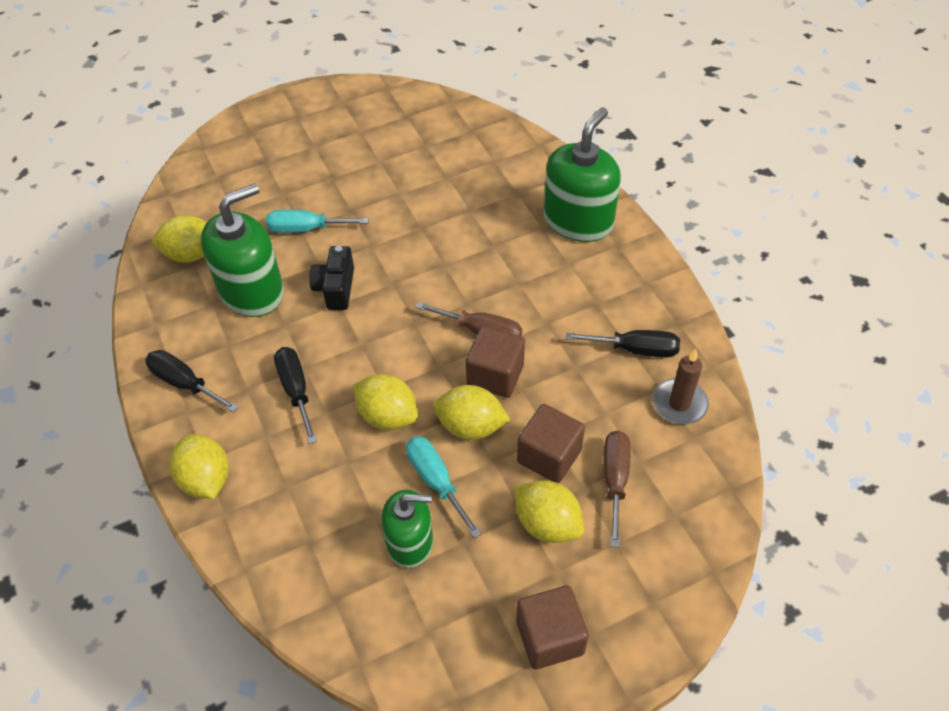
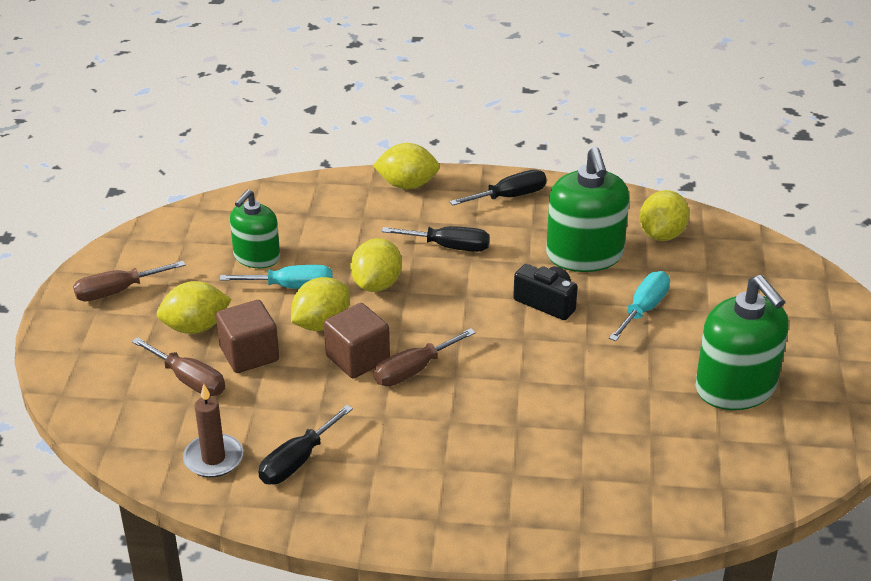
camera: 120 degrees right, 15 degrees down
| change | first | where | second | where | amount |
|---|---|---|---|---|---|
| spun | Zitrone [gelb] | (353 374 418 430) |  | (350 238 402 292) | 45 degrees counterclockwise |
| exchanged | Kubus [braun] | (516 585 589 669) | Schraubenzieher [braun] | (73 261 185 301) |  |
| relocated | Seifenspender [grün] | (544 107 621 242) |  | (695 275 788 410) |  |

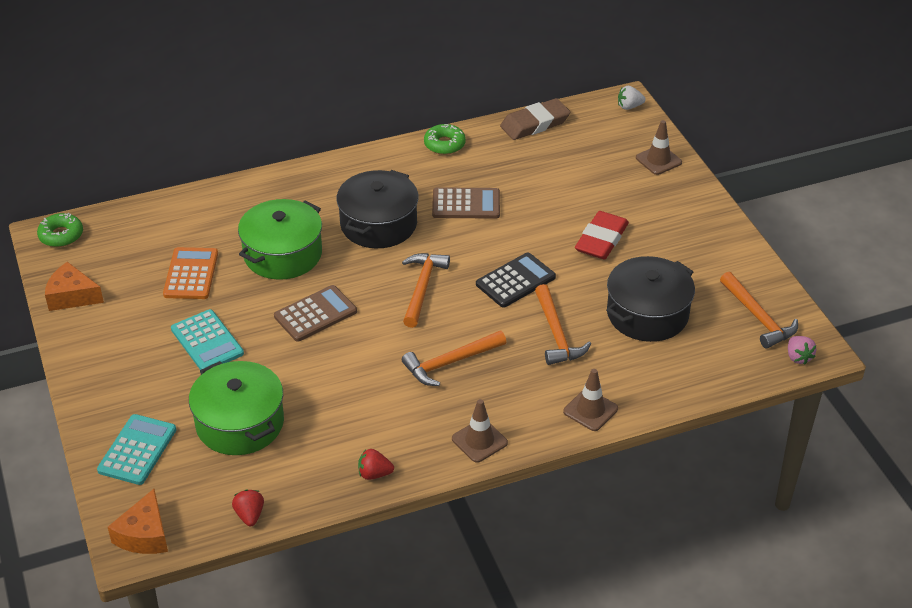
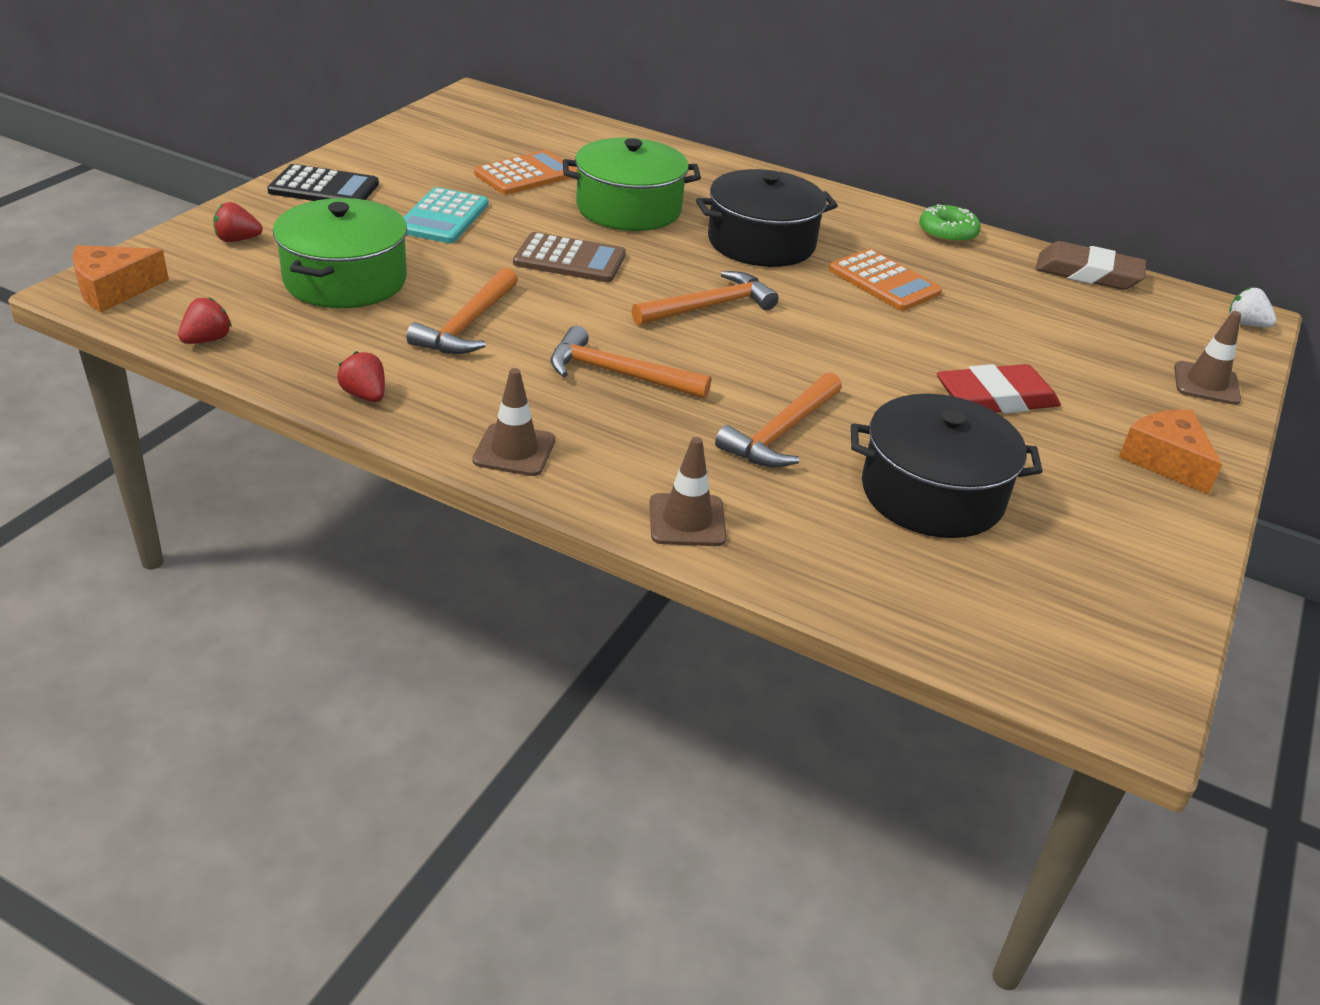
camera: 45 degrees right, 5 degrees down
| change | first | where | second | where | amount |
|---|---|---|---|---|---|
| missing | Donut [grün] | (37 213 83 247) |  |  |  |
| relocated | Käse [orange] | (45 262 104 311) |  | (1119 410 1222 495) |  |
| exchanged | Taschenrechner [türkis] | (97 414 176 485) | Erdbeere [rot] | (213 202 263 242) |  |
| colour | Taschenrechner [braun] | (432 187 500 219) | Taschenrechner [orange] | (829 249 942 311) |  |
| relocated | Taschenrechner [schwarz] | (476 252 556 308) |  | (267 164 379 201) |  |
| relocated | Hammer [orange] | (720 272 798 349) |  | (406 267 518 354) |  |
| missing | Erdbeere [rosa] | (788 336 817 365) |  |  |  |

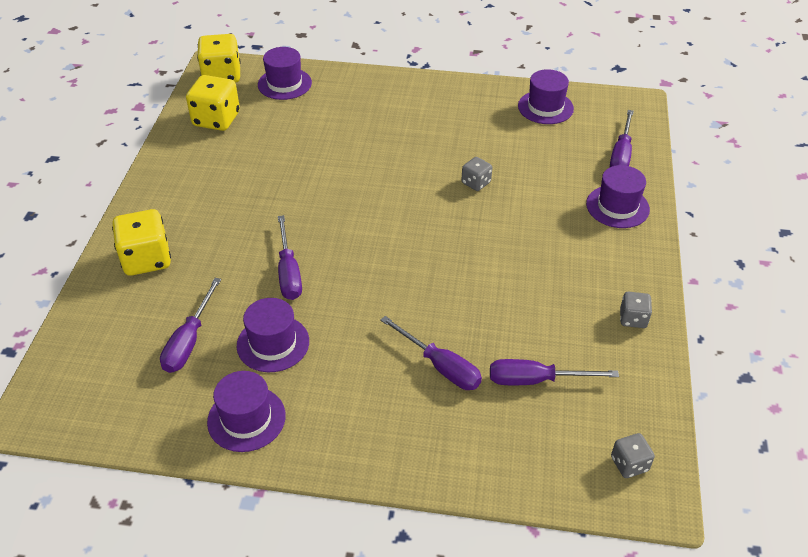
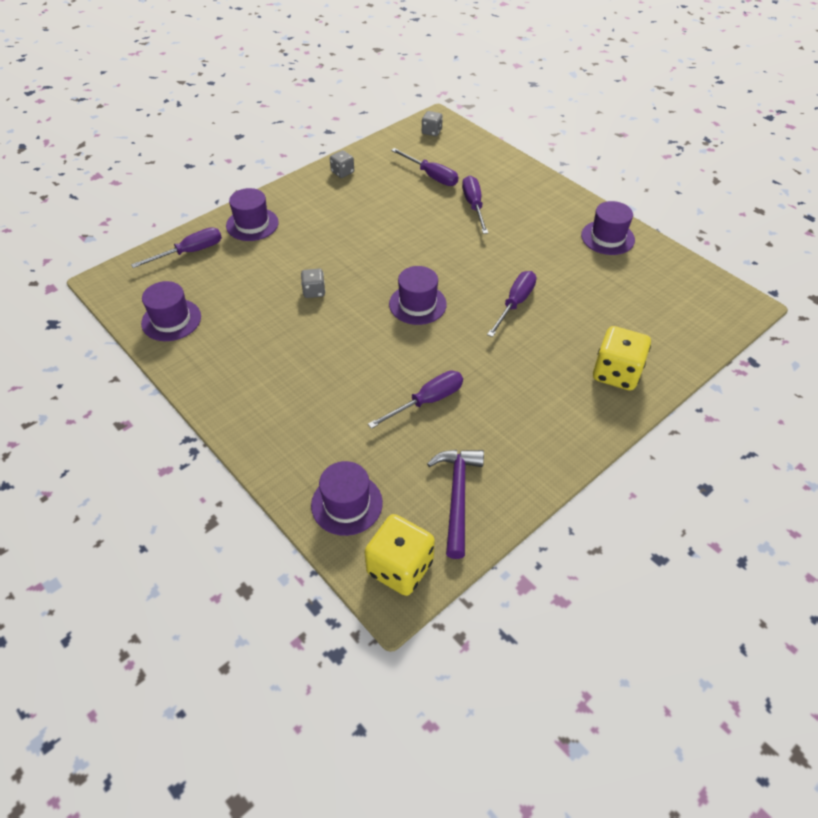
camera: 140 degrees left, 5 degrees up
| change | first | where | second | where | amount |
|---|---|---|---|---|---|
| relocated | Schraubenzieher [lila] | (160 278 221 373) |  | (368 371 463 429) |  |
| exchanged | Spielwürfel [gelb] | (186 75 240 131) | Hammer [lila] | (427 450 484 559) |  |
| relocated | Hut [lila] | (237 298 309 372) |  | (389 266 447 325) |  |

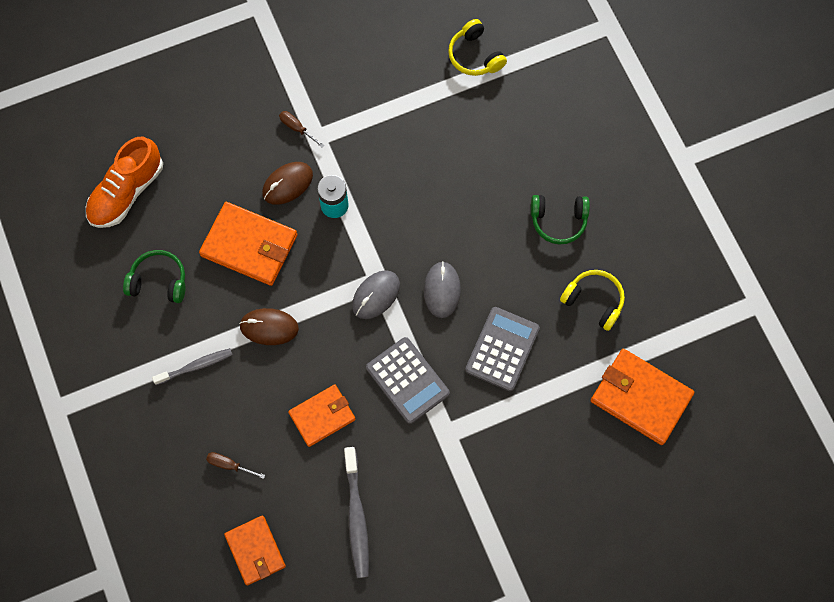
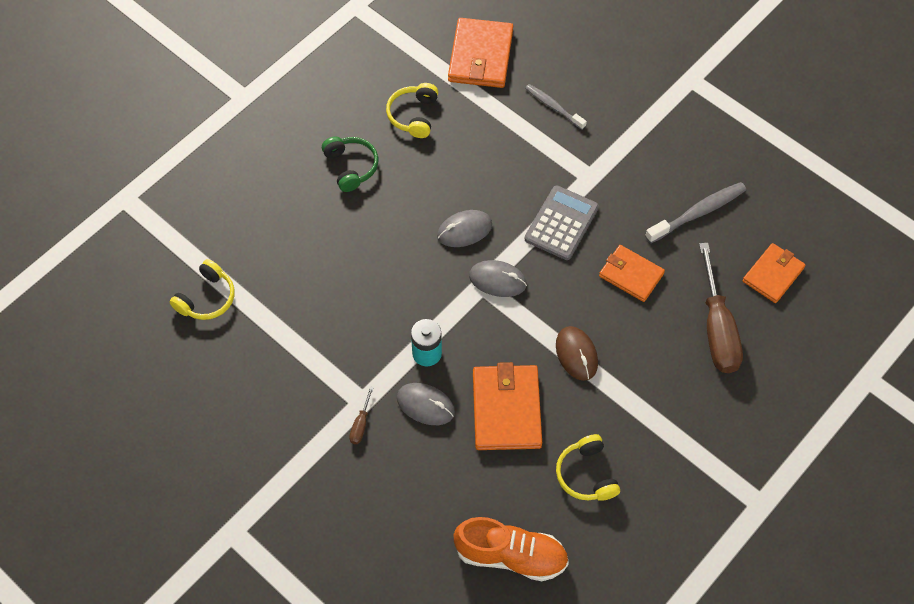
camera: 115 degrees left, 10 degrees down
| change | first | where | second | where | amount |
|---|---|---|---|---|---|
| colour | Kopfhörer [grün] | (123 250 185 303) | Kopfhörer [gelb] | (556 434 620 501) |  |
| relocated | Zahnbürste [grau] | (152 348 233 385) |  | (525 84 587 130) |  |
| size | Schraubenzieher [braun] | (206 452 265 479) |  | (699 243 743 373) | x2.38 |
| colour | Computermaus [braun] | (262 162 313 205) | Computermaus [grau] | (397 383 455 425) |  |
| missing | Taschenrechner [grau] | (465 307 540 391) |  |  |  |

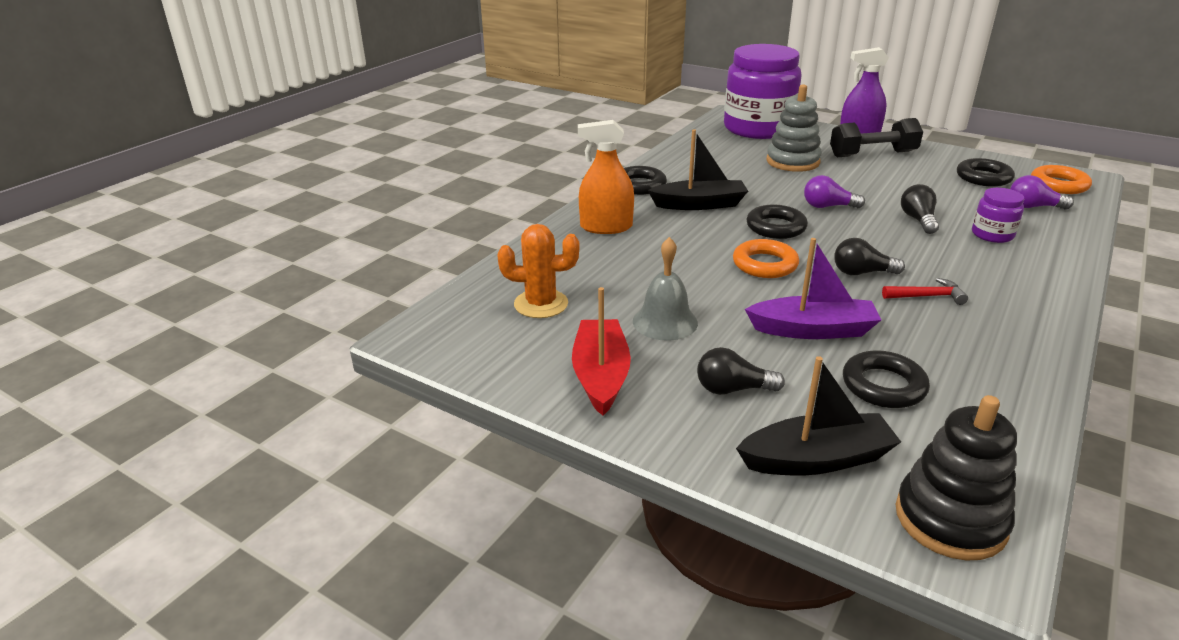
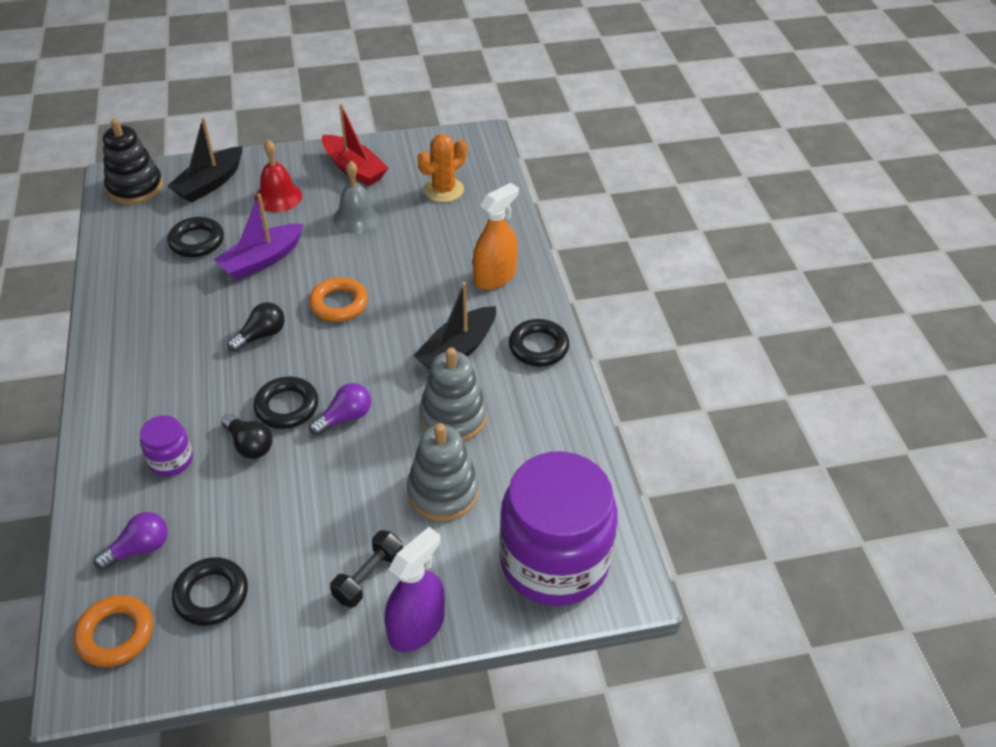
camera: 135 degrees right, 15 degrees up
| change | first | where | second | where | amount |
|---|---|---|---|---|---|
| exchanged | Glühbirne [schwarz] | (697 347 785 395) | Glocke [rot] | (255 140 302 212) |  |
| relocated | Ring [schwarz] | (747 204 808 239) |  | (253 376 318 429) |  |
| size | Hantel [schwarz] | (830 118 923 157) |  | (330 530 403 608) | x0.66 |
| missing | Hammer [rot] | (882 278 968 305) |  |  |  |
| appeared |  |  | Stapelspielzeug [grau] | (419 348 487 442) |  |

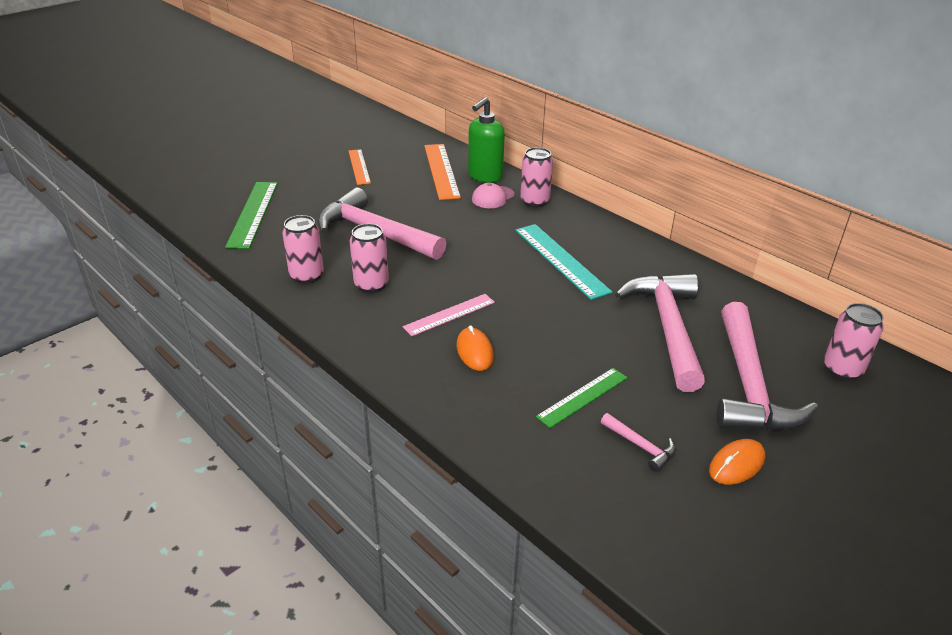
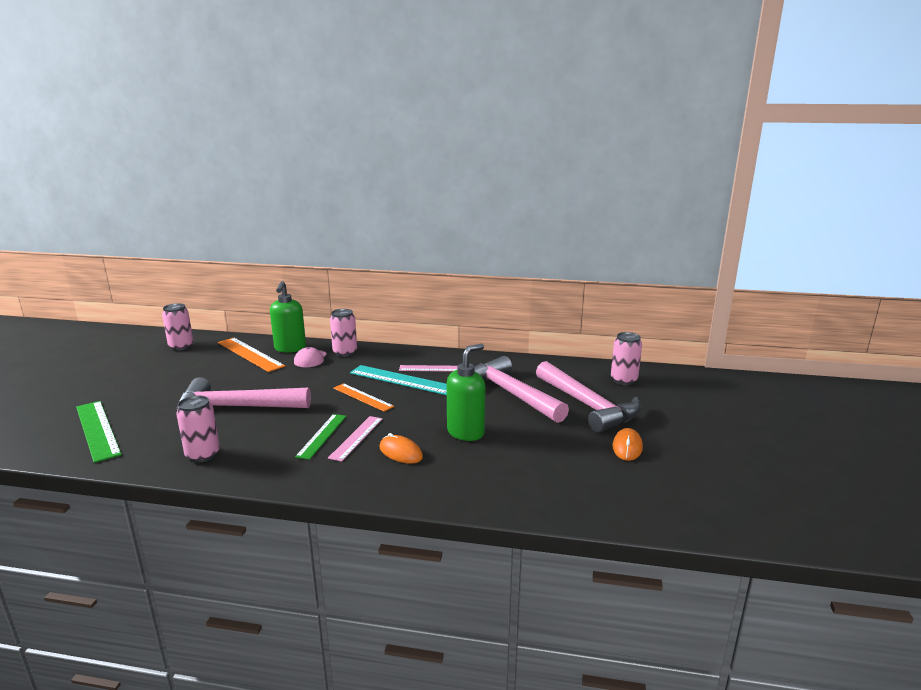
camera: 35 degrees left, 15 degrees down
| change | first | where | second | where | amount |
|---|---|---|---|---|---|
| relocated | Lineal [orange] | (348 149 371 185) |  | (333 383 394 412) |  |
| relocated | Dose [rosa] | (350 224 389 293) |  | (162 303 193 351) |  |
| relocated | Lineal [grün] | (536 368 628 428) |  | (295 414 346 460) |  |
| missing | Hammer [rosa] | (601 413 676 472) |  |  |  |
| appeared |  |  | Lineal [rosa] | (399 365 458 372) |  |
| appeared |  |  | Seifenspender [grün] | (447 344 485 441) |  |

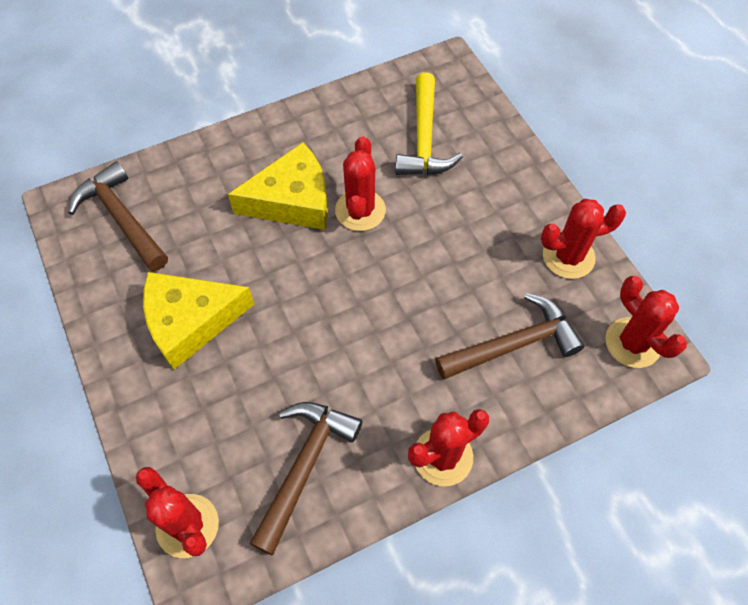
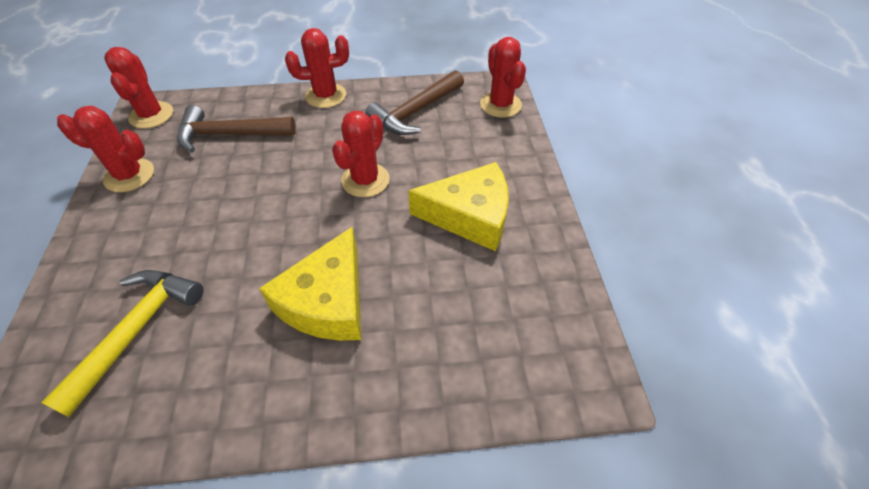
camera: 160 degrees left, 10 degrees down
| change | first | where | second | where | amount |
|---|---|---|---|---|---|
| missing | Hammer [braun] | (68 161 168 271) |  |  |  |
| spun | Käse [gelb] | (228 142 328 230) |  | (259 226 361 341) | 75 degrees counterclockwise |
| relocated | Kaktus [rot] | (335 136 386 231) |  | (332 111 390 197) |  |

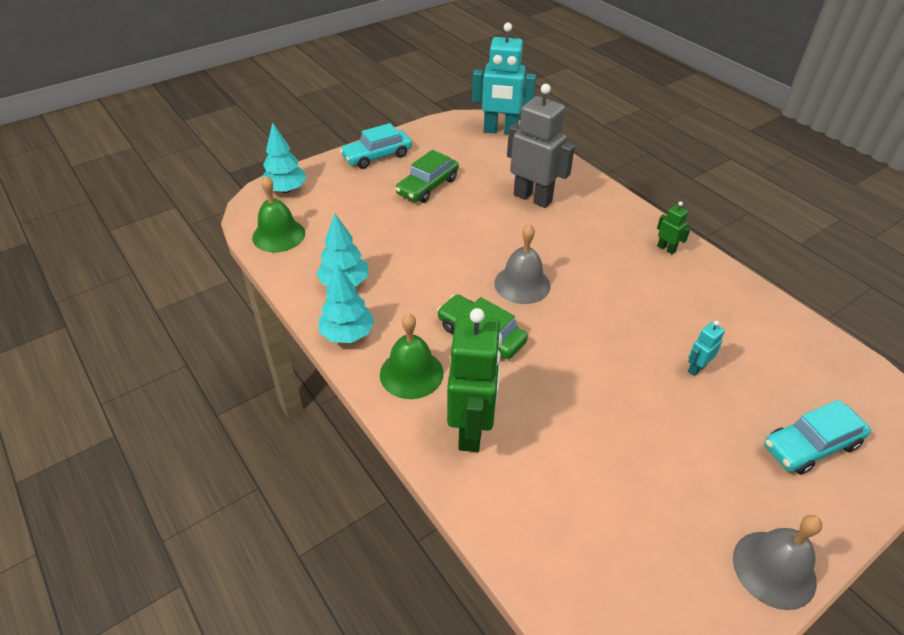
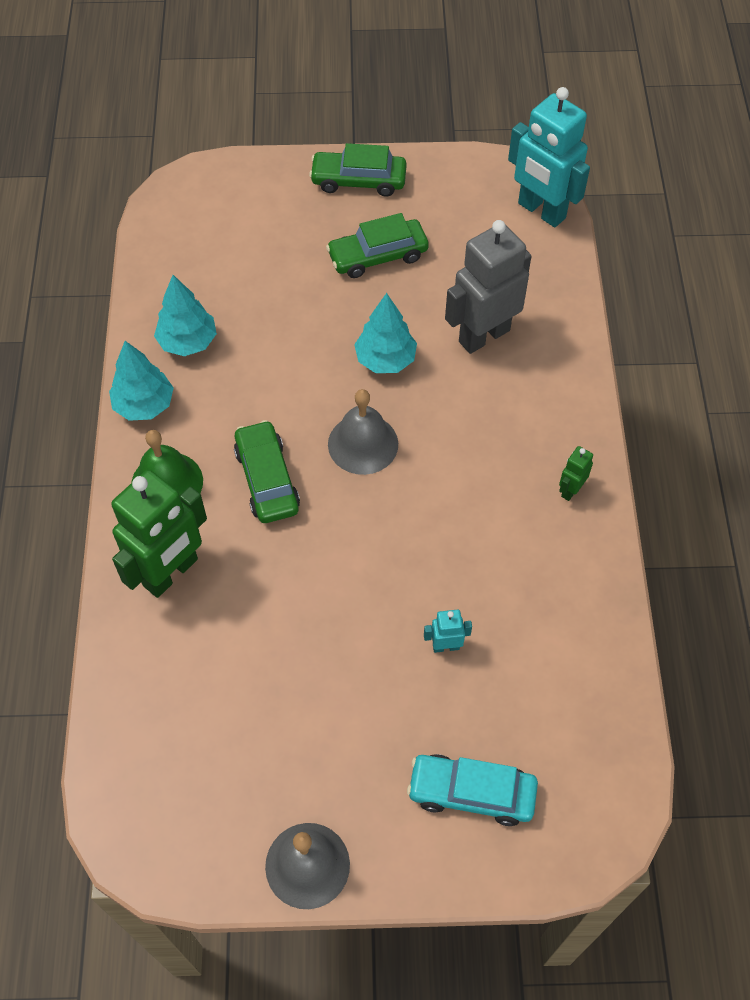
camera: 35 degrees right, 15 degrees up
| change | first | where | second | where | amount |
|---|---|---|---|---|---|
| missing | Glocke [grün] | (252 175 305 252) |  |  |  |
| relocated | Baum [türkis] | (262 122 307 193) |  | (354 293 417 373) |  |
| colour | Auto [türkis] | (340 123 412 169) | Auto [grün] | (309 143 407 197) |  |
| spun | Roboter [grau] | (507 84 575 208) |  | (445 220 532 354) | 105 degrees counterclockwise |
| spun | Roboter [grün] | (657 202 690 254) |  | (559 446 593 501) | 135 degrees counterclockwise |

